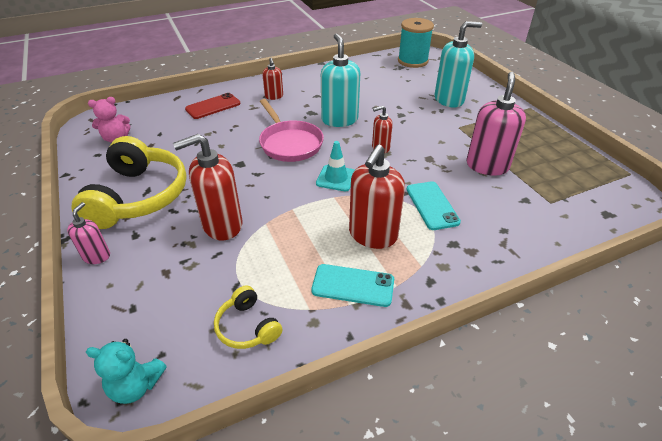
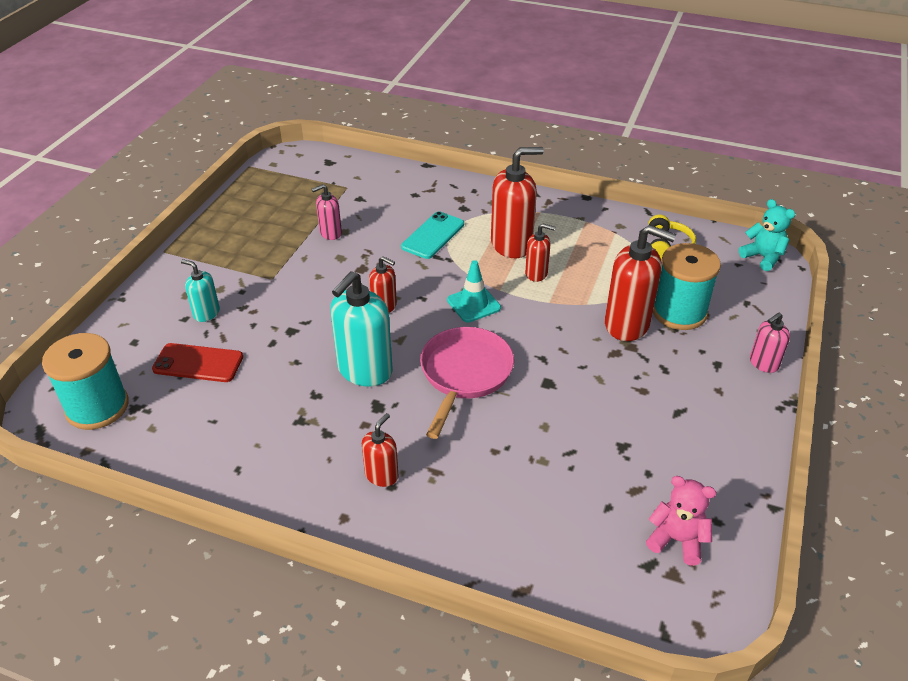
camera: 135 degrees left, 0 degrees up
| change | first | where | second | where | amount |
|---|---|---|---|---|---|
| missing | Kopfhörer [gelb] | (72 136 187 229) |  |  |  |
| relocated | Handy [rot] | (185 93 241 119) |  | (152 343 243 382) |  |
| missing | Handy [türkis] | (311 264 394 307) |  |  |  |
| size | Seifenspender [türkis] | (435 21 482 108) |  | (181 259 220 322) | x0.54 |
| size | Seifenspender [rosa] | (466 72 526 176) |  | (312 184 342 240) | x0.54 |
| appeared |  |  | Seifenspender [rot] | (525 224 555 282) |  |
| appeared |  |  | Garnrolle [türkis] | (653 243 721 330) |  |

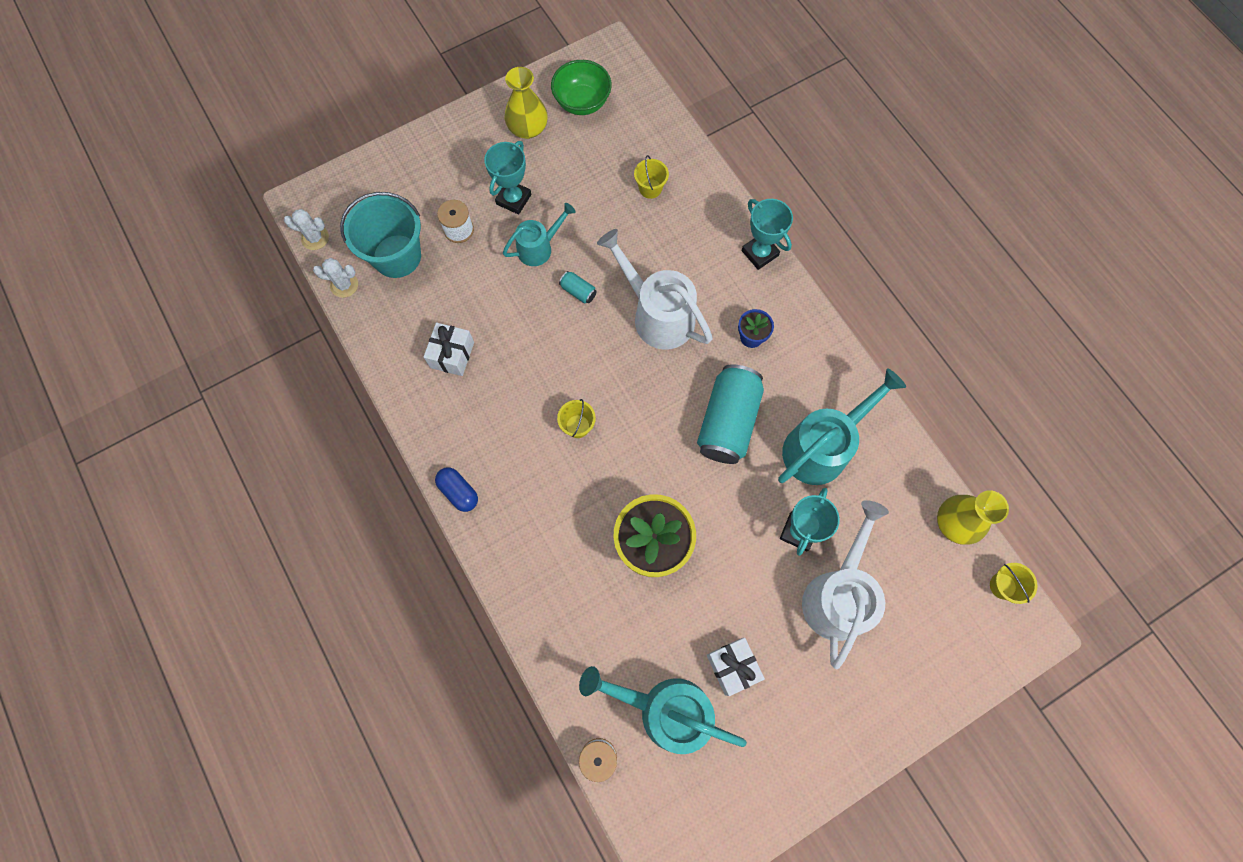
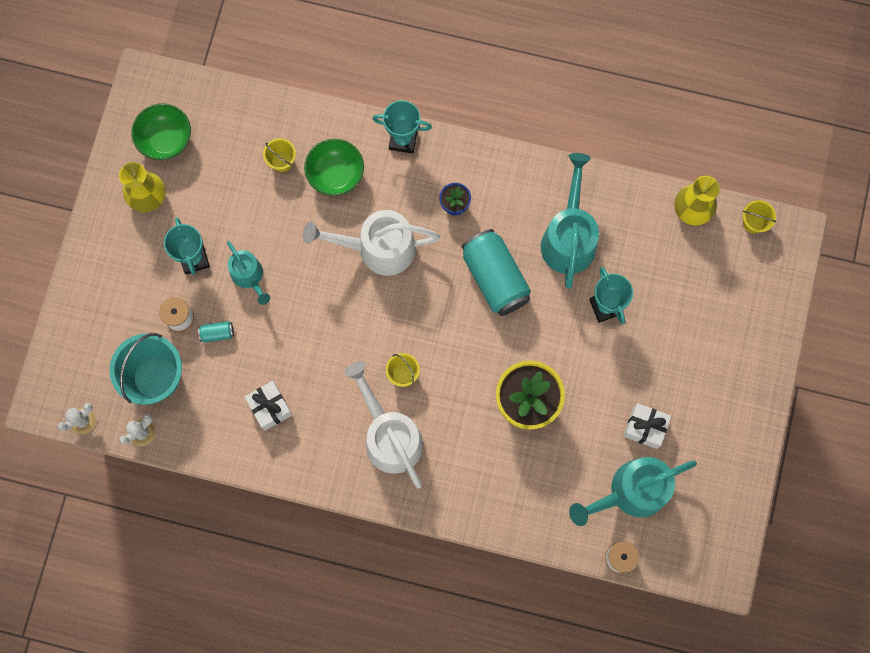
camera: 45 degrees left, 5 degrees up
| change | first | where | second | where | amount |
|---|---|---|---|---|---|
| missing | Kapsel [blau] | (435 467 478 512) |  |  |  |
| spun | Gießkanne [türkis] | (503 203 576 266) |  | (227 241 270 305) | 135 degrees clockwise |
| relocated | Dose [türkis] | (559 271 597 303) |  | (198 321 234 343) |  |
| relocated | Gießkanne [weiß] | (802 500 889 669) |  | (344 362 423 489) |  |
| appeared |  |  | Schüssel [grün] | (304 139 364 196) |  |

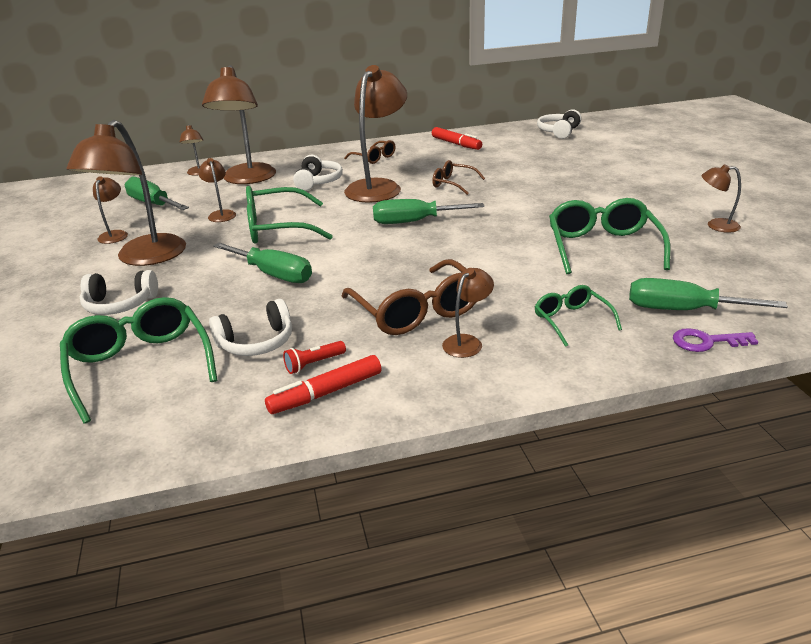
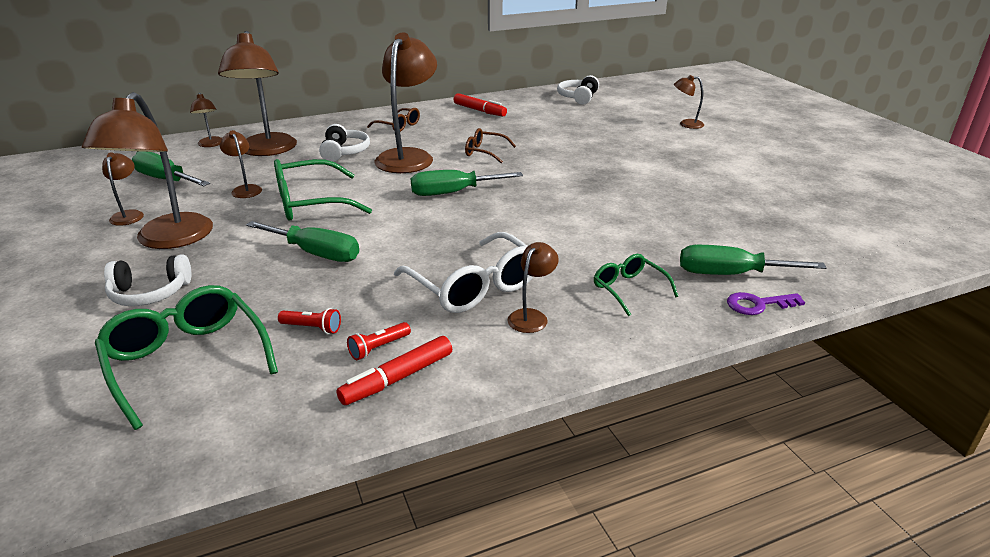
camera: 10 degrees left, 0 degrees up
| change | first | where | second | where | amount |
|---|---|---|---|---|---|
| exchanged | Kopfhörer [weiß] | (209 299 292 356) | Taschenlampe [rot] | (278 308 341 334) |  |
| colour | Brille [braun] | (341 259 476 335) | Brille [weiß] | (394 232 533 313) |  |
| missing | Brille [grün] | (549 198 671 274) |  |  |  |
| relocated | Lampe [braun] | (702 164 741 233) |  | (674 75 704 129) |  |

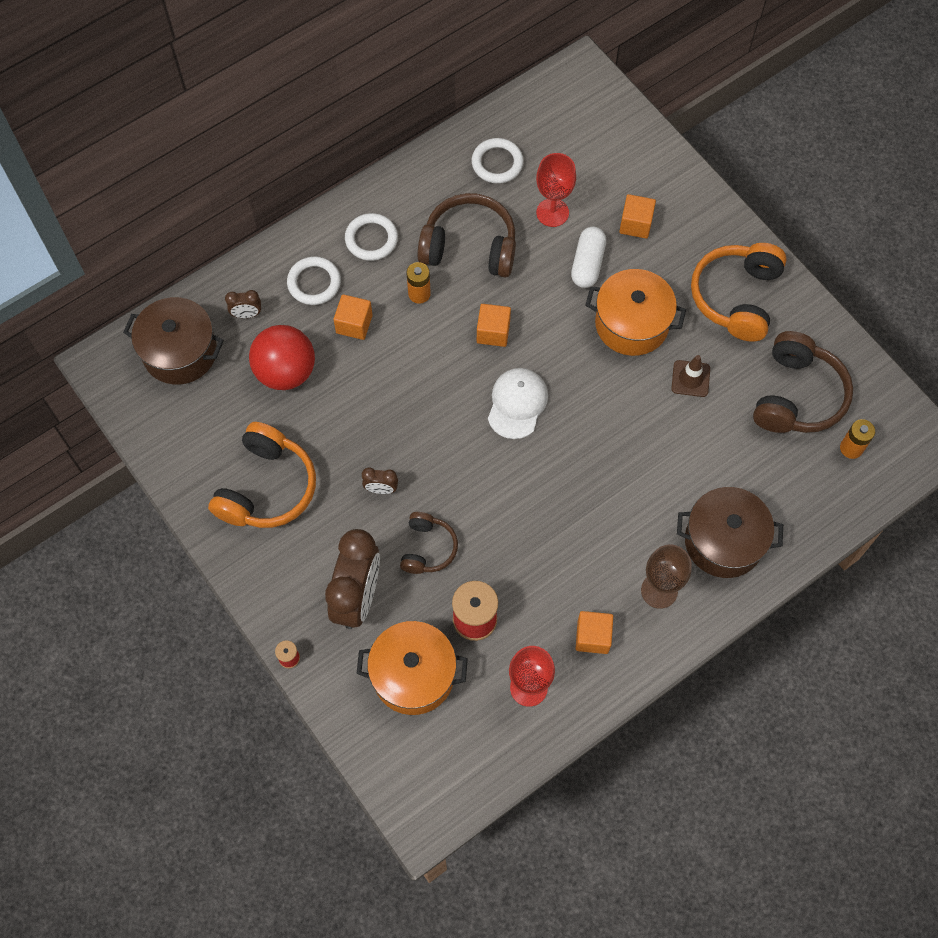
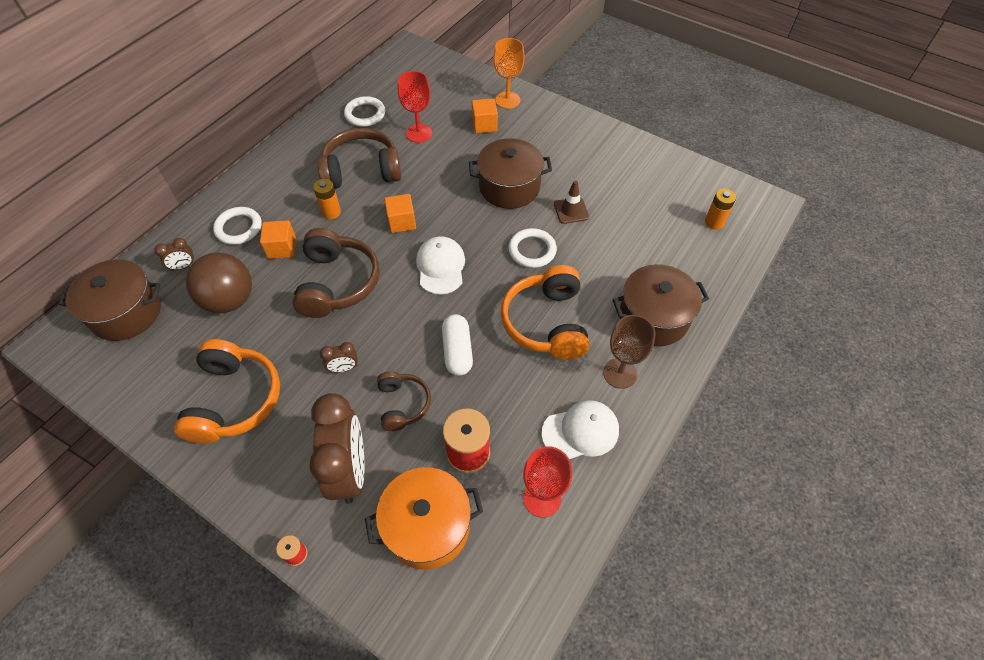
camera: 20 degrees left, 10 degrees down
| change | first | where | second | where | amount |
|---|---|---|---|---|---|
| colour | Ball [rot] | (249 325 315 390) | Ball [braun] | (186 252 252 313) |  |
| relocated | Ring [weiß] | (345 213 398 261) |  | (508 228 557 268) |  |
| relocated | Kapsel [weiß] | (571 227 606 288) |  | (442 314 473 376) |  |
| exchanged | Kubus [orange] | (576 611 613 654) | Kappe [weiß] | (542 400 619 459) |  |
| colour | Kochtopf [orange] | (585 269 686 356) | Kochtopf [braun] | (469 138 552 209) |  |
| relocated | Kopfhörer [orange] | (691 243 787 342) |  | (501 265 589 360) |  |
| relocated | Kopfhörer [braun] | (753 331 853 433) |  | (292 228 380 318) |  |
| appeared |  |  | Kelch [orange] | (493 38 525 109) |  |

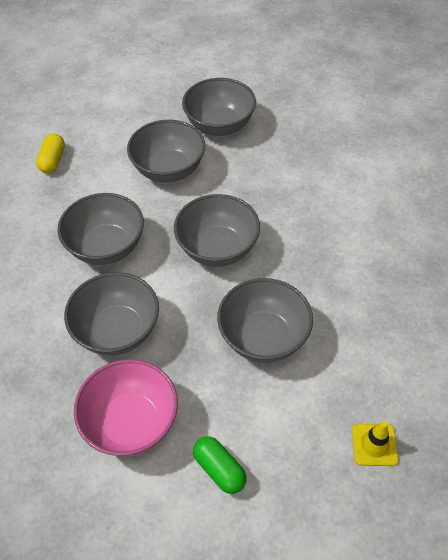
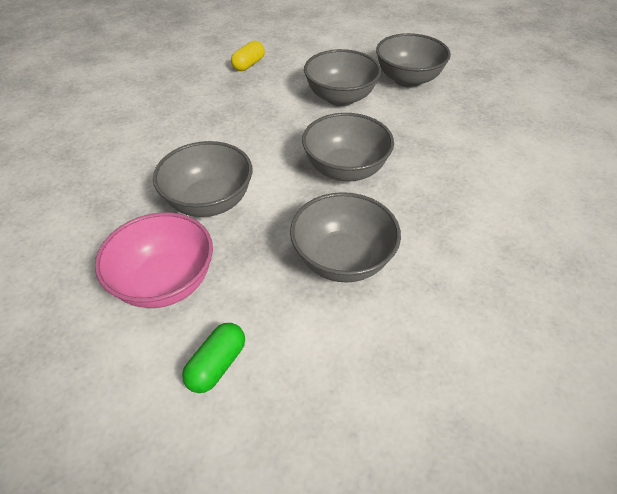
camera: 25 degrees right, 5 degrees down
| change | first | where | second | where | amount |
|---|---|---|---|---|---|
| missing | Schüssel [grau] | (57 193 144 265) |  |  |  |
| spun | Kapsel [grün] | (193 436 247 494) |  | (182 323 245 393) | 45 degrees clockwise |
| missing | Leitkegel [gelb] | (352 421 399 466) |  |  |  |

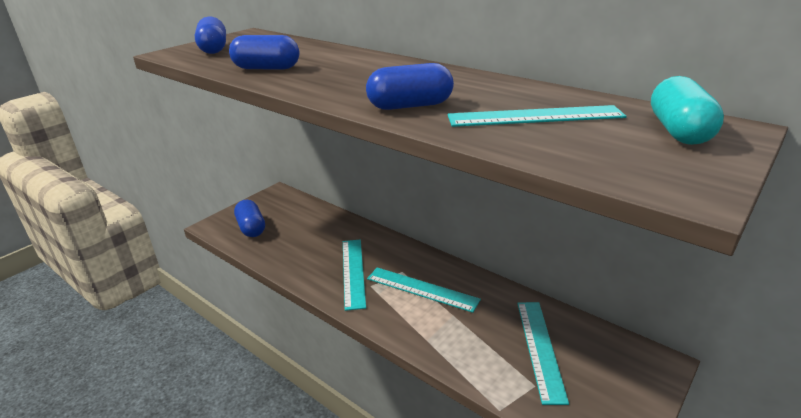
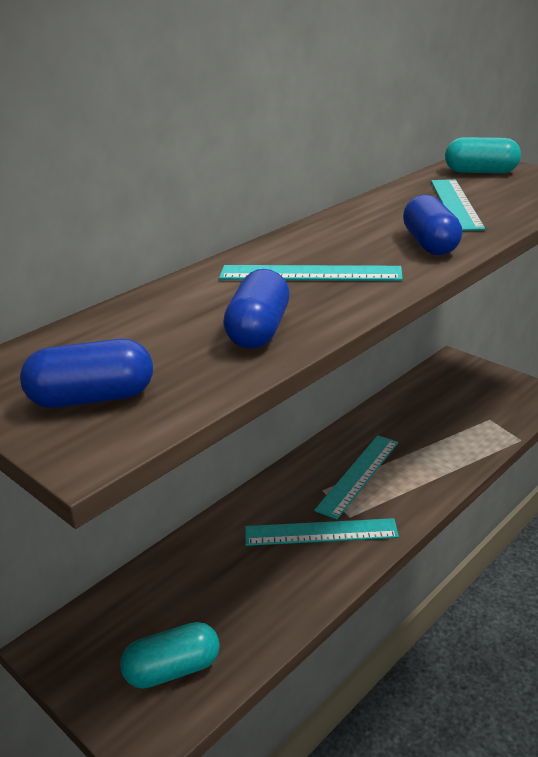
camera: 85 degrees left, 0 degrees up
| change | first | where | second | where | amount |
|---|---|---|---|---|---|
| colour | Kapsel [blau] | (234 200 265 237) | Kapsel [türkis] | (120 622 220 689) |  |
| relocated | Lineal [türkis] | (517 302 569 405) |  | (219 265 403 281) |  |

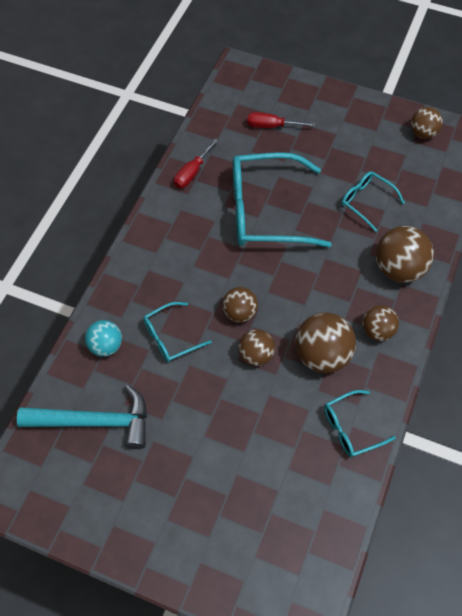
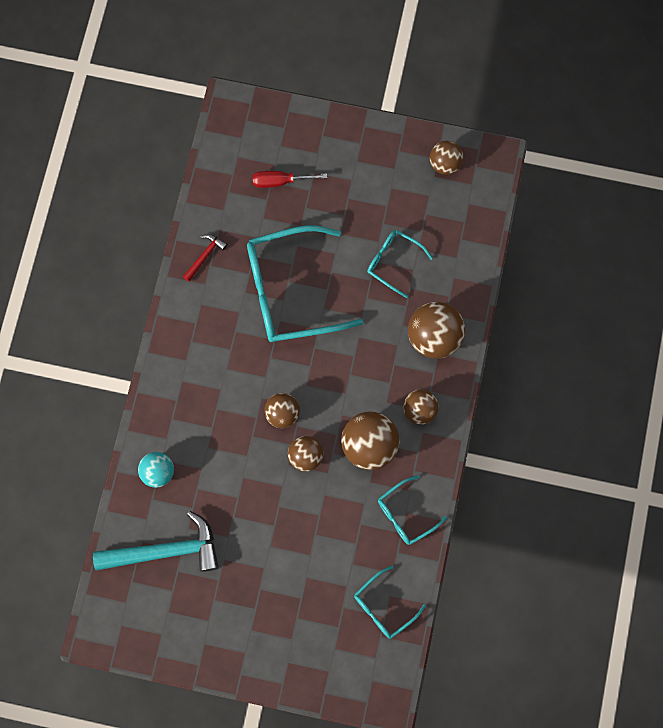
camera: 10 degrees left, 15 degrees up
| change | first | where | second | where | amount |
|---|---|---|---|---|---|
| relocated | Brille [türkis] | (143 302 212 362) |  | (354 565 426 639) |  |
| exchanged | Schraubenzieher [rot] | (174 138 219 188) | Hammer [rot] | (183 234 227 282) |  |

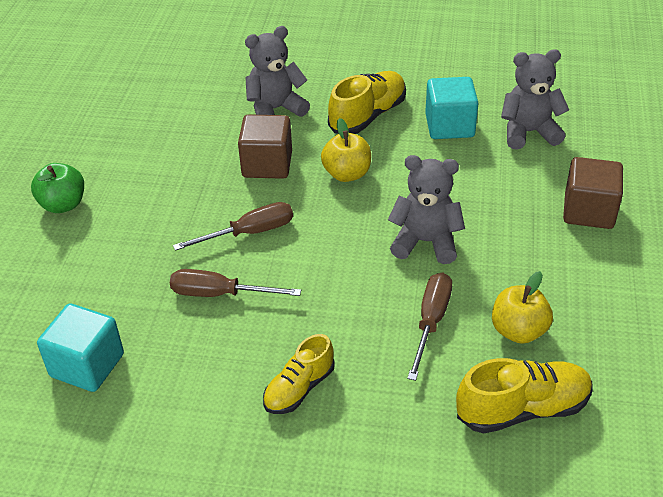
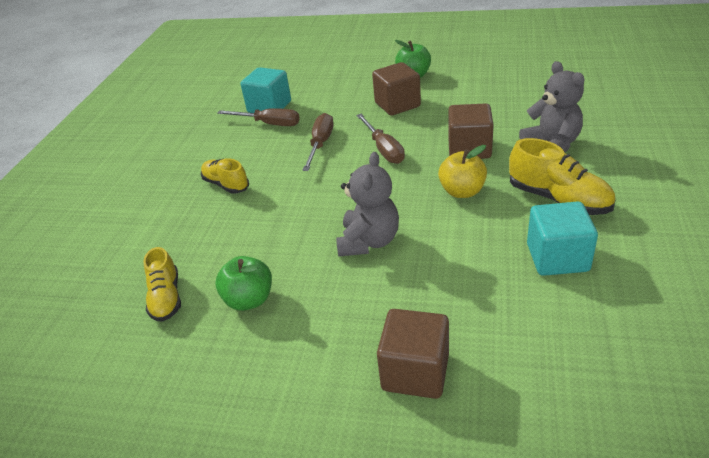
camera: 95 degrees right, 5 degrees down
| change | first | where | second | where | amount |
|---|---|---|---|---|---|
| relocated | Schraubenzieher [braun] | (407 273 452 381) |  | (217 108 300 126) |  |
| size | Schuh [gelb] | (456 358 593 433) |  | (143 247 181 322) | x0.67 |
| colour | Apfel [gelb] | (492 271 553 344) | Apfel [grün] | (215 256 272 311) |  |
| missing | Teddybär [grau] | (501 49 569 150) |  |  |  |
| appeared |  |  | Kubus [braun] | (372 62 421 116) |  |

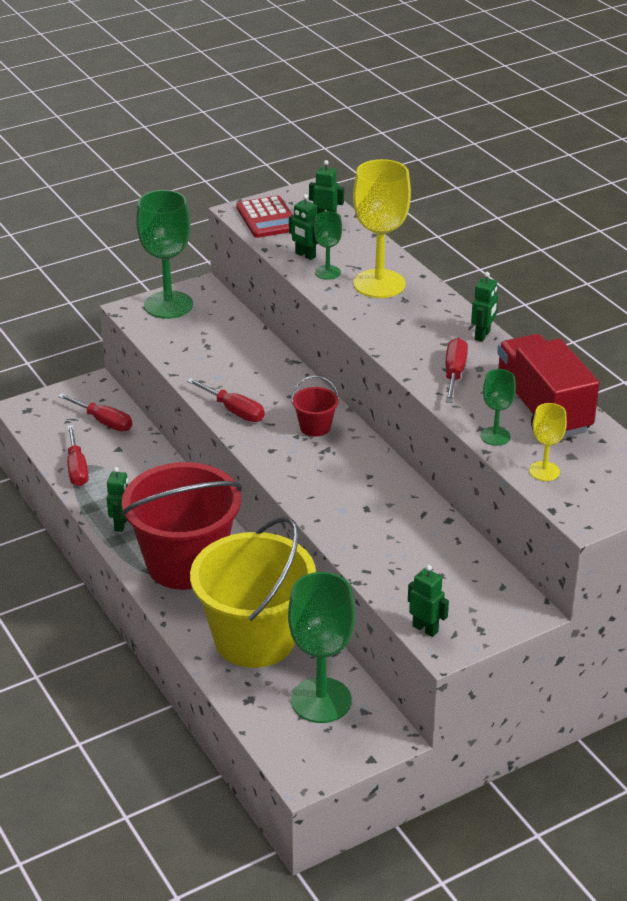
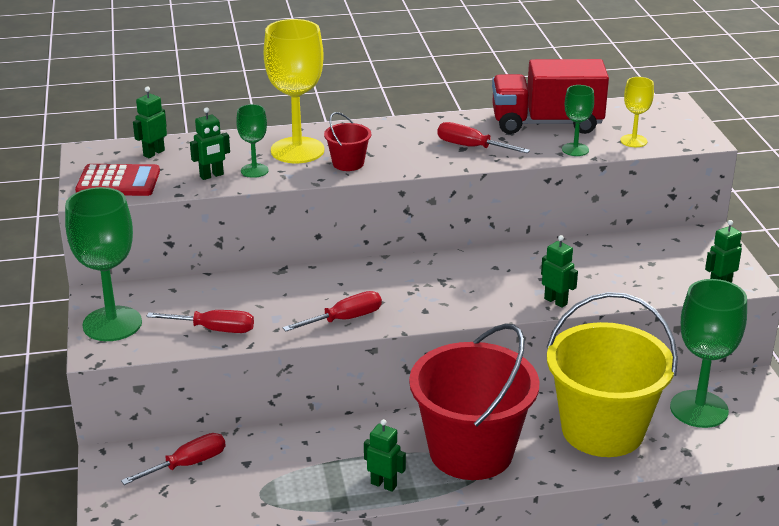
camera: 70 degrees left, 5 degrees down
| change | first | where | second | where | amount |
|---|---|---|---|---|---|
| relocated | Schraubenzieher [rot] | (67 425 89 486) |  | (146 310 254 333) |  |
| relocated | Eimer [rot] | (291 376 339 437) |  | (324 112 371 171) |  |
| relocated | Roboter [grün] | (471 272 498 342) |  | (541 235 578 308) |  |

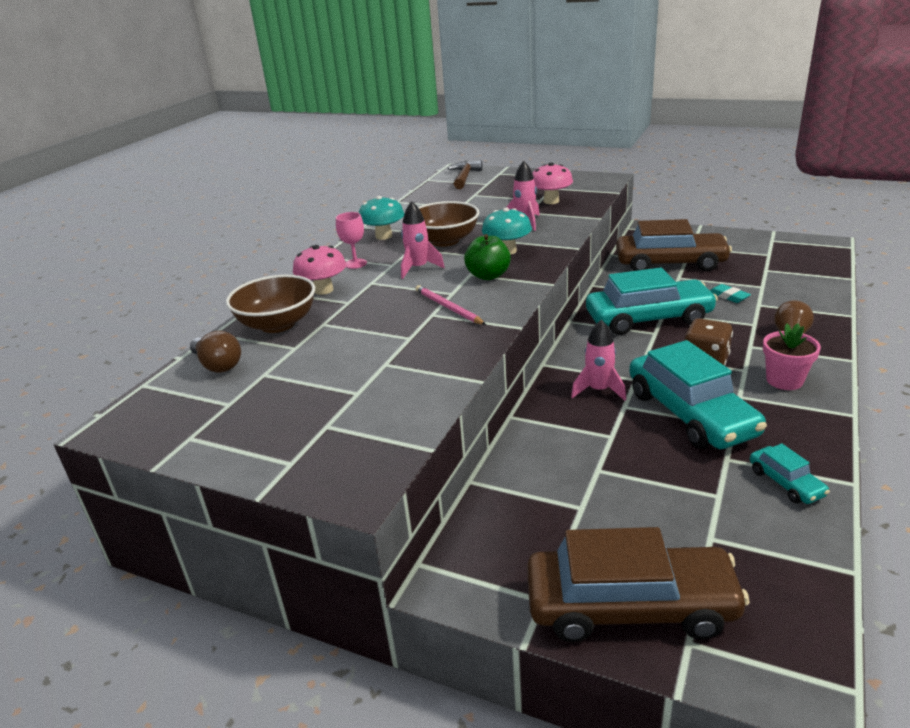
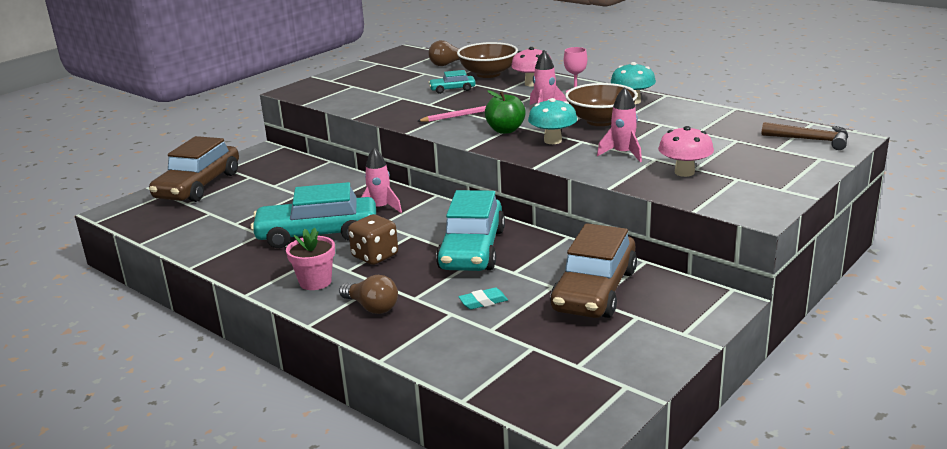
camera: 105 degrees right, 5 degrees down
| change | first | where | second | where | amount |
|---|---|---|---|---|---|
| relocated | Auto [türkis] | (750 443 830 504) |  | (428 70 476 94) |  |

